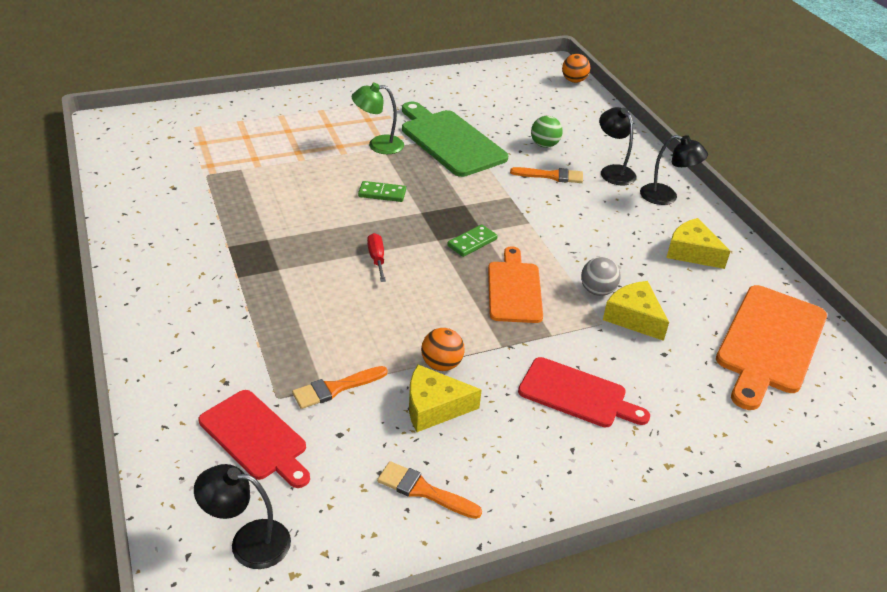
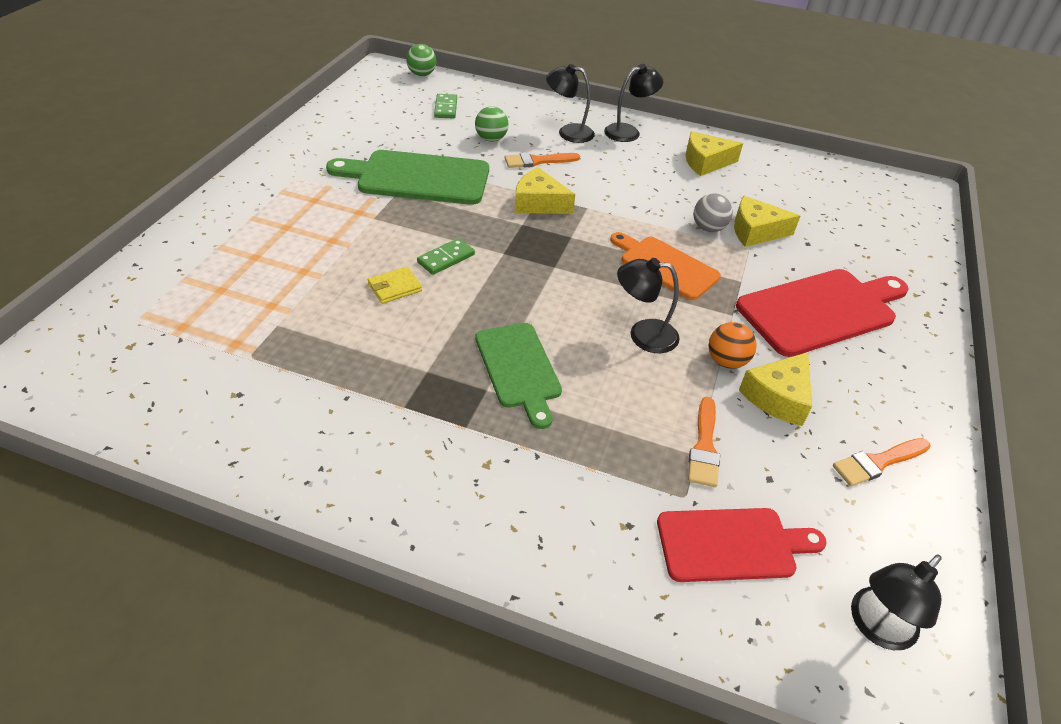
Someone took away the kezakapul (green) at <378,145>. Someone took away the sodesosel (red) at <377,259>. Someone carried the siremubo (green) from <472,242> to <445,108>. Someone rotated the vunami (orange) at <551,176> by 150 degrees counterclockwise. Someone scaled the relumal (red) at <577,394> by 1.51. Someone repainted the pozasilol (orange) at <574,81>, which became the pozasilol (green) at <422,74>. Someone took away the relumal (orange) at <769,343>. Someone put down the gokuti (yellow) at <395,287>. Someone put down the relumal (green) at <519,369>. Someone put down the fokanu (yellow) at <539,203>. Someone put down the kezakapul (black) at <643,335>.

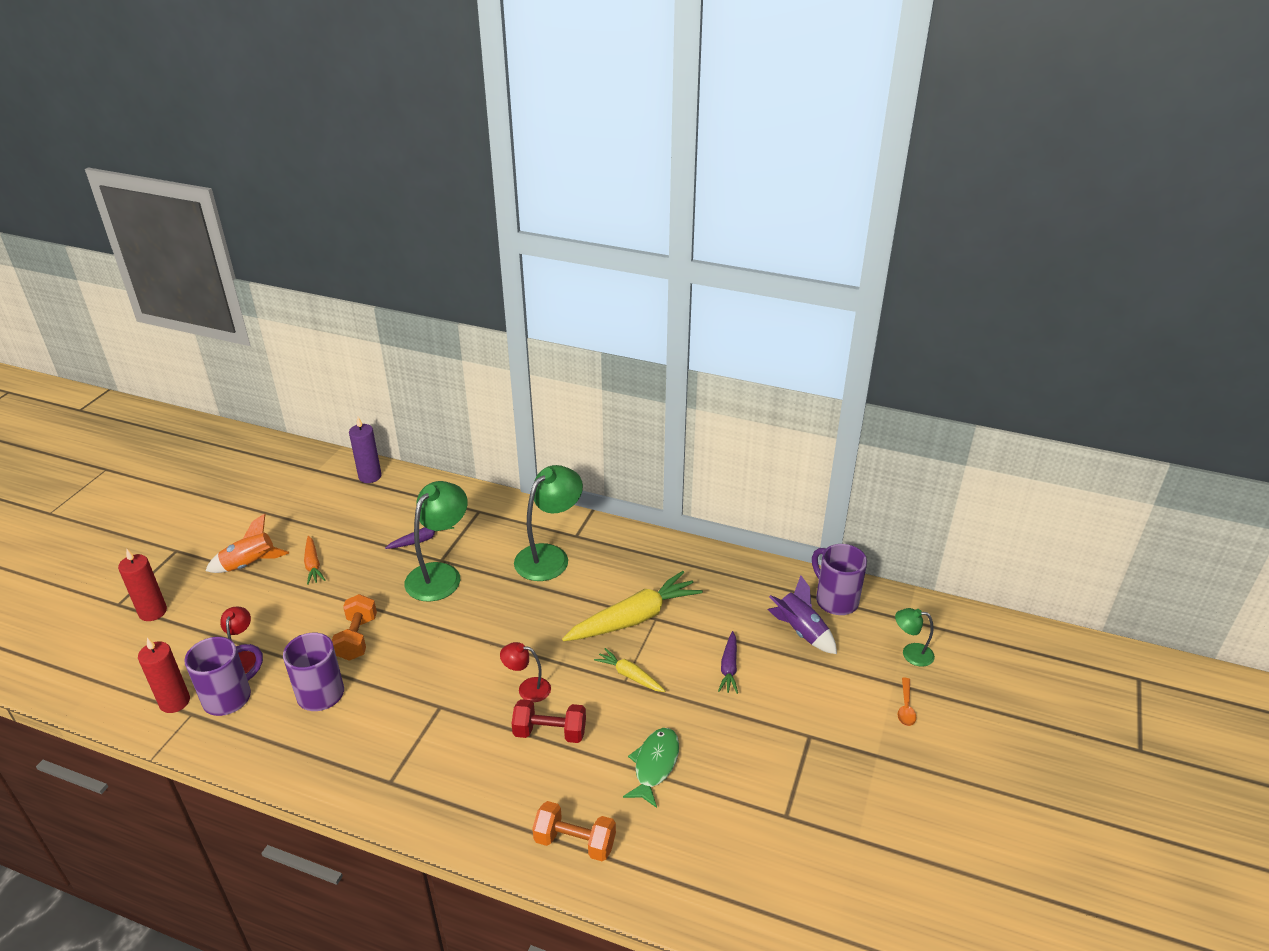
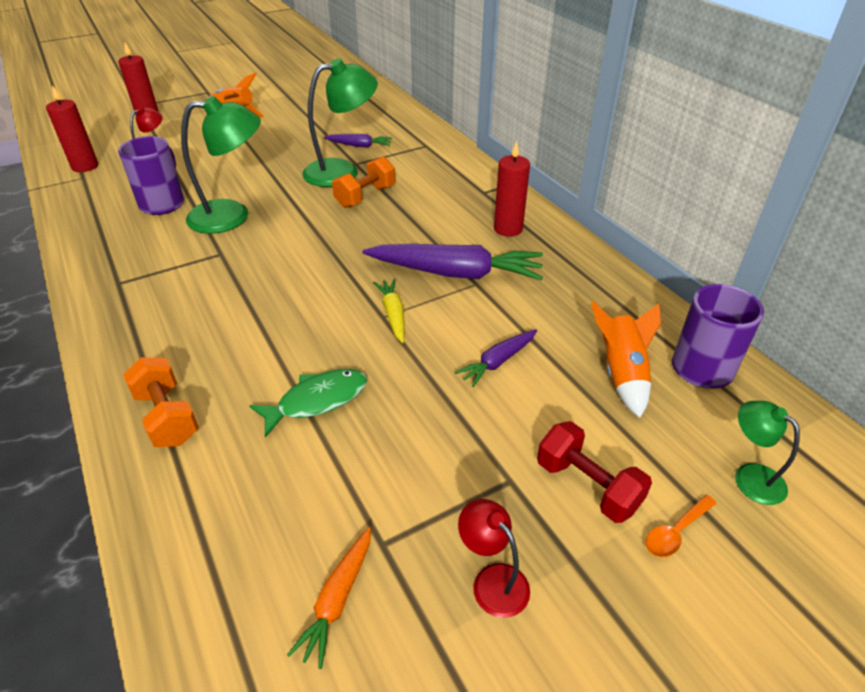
Someone took away the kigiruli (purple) at <229,697>. Someone carried the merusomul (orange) from <313,565> to <337,600>. Someone carried the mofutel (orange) from <357,638> to <365,196>. Someone took away the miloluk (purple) at <370,476>. Someone carried the kezakapul (red) from <527,688> to <492,580>. Someone carried the mofutel (red) from <550,732> to <587,486>. Someone carried the kezakapul (green) from <549,556> to <232,216>. Someone repainted the merusomul (yellow) at <634,618>, which became the merusomul (purple) at <456,273>. Someone repainted the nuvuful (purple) at <801,631>, which became the nuvuful (orange) at <621,373>. Someone put down the miloluk (red) at <508,229>.

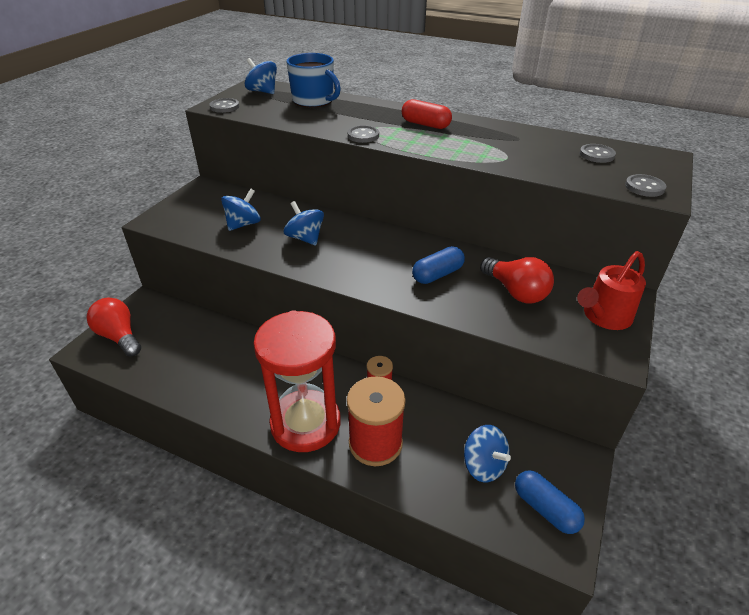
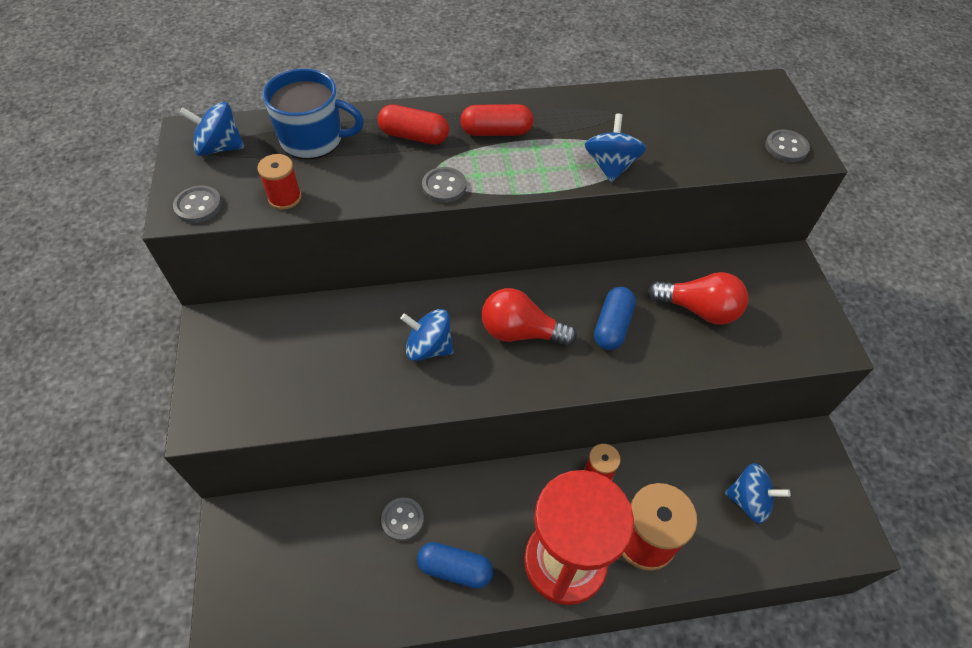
Someone carried the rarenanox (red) from <119,336> to <520,332>. Someone carried the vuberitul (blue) from <243,224> to <610,165>. Someone carried the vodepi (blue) from <545,509> to <455,569>. Someone took away the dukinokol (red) at <604,317>. Someone carried the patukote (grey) from <596,155> to <402,519>. Someone put down the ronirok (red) at <285,198>. Someone put down the vodepi (red) at <414,136>.

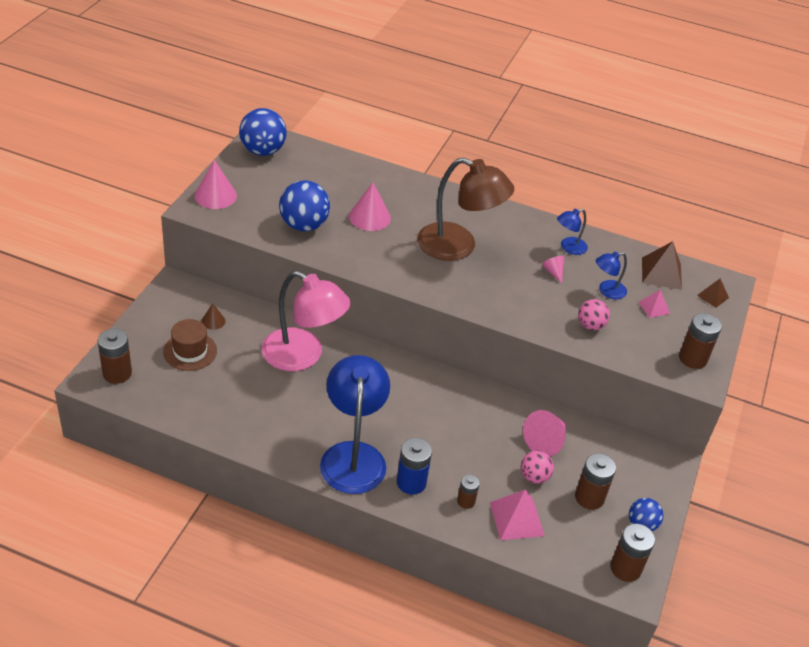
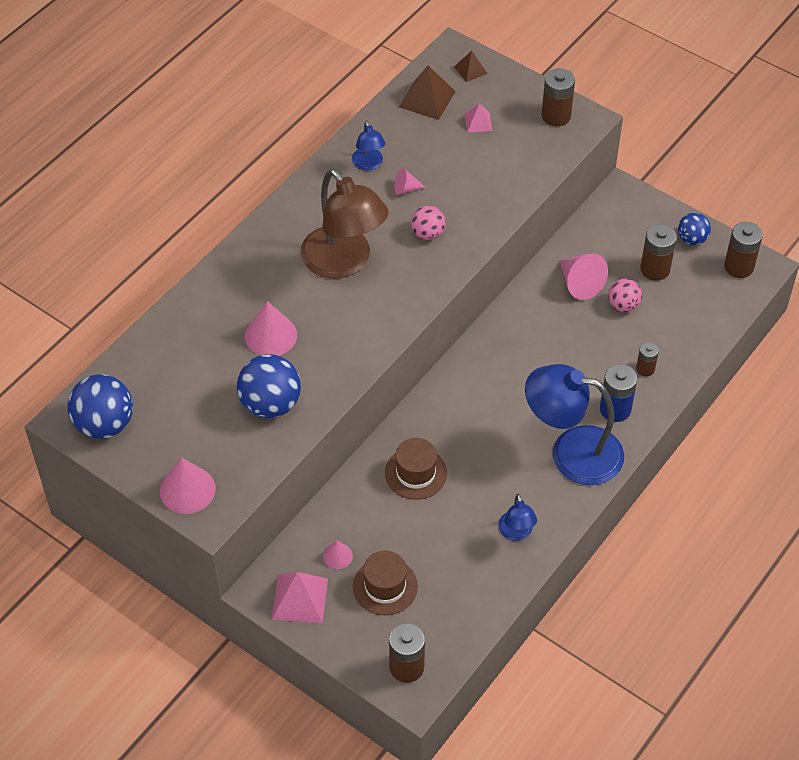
Someone repainted the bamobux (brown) at <213,321>, which became the bamobux (pink) at <337,556>. Someone swapped the kezakapul (pink) at <303,356> for the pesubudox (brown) at <416,473>. Someone rotated the kezakapul (brown) at <458,246> by 105 degrees clockwise. Someone carried the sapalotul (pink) from <517,519> to <300,598>. Someone carried the pozasilol (pink) from <590,325> to <427,234>. Someone carried the kezakapul (blue) from <607,291> to <516,533>.

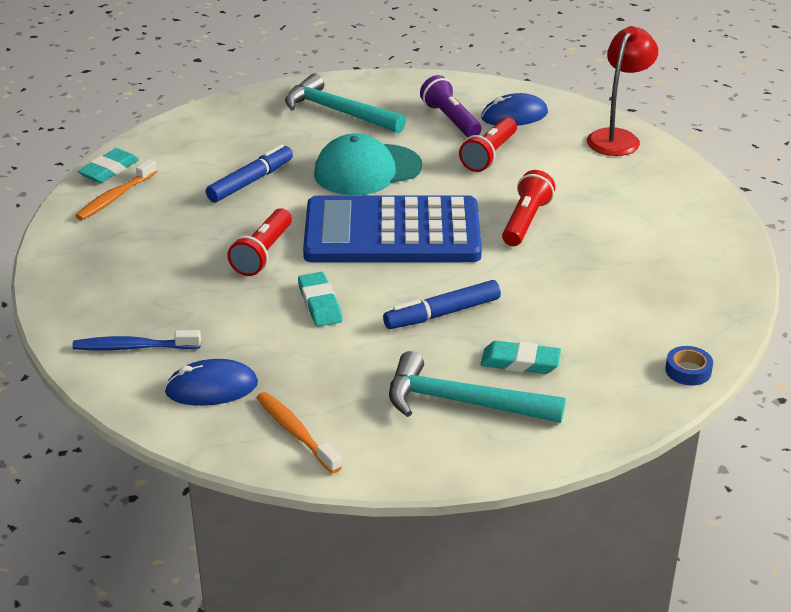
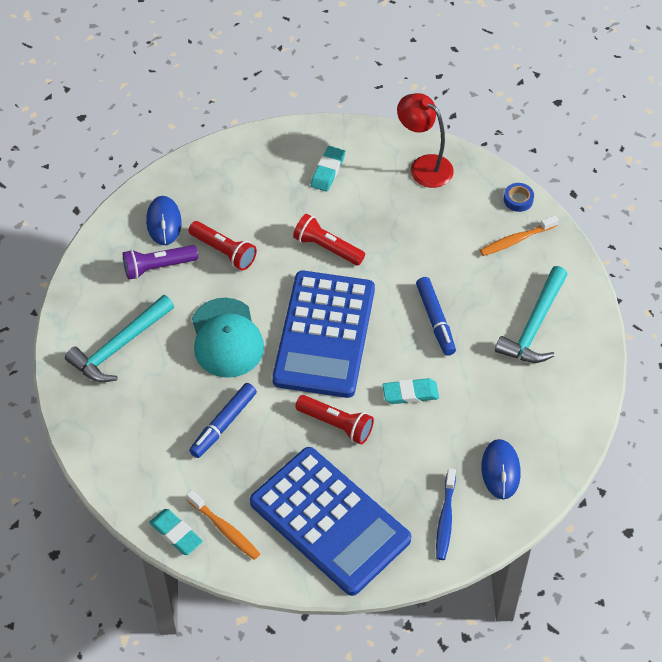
Someone rotated the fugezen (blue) at <250,181> by 105 degrees counterclockwise. Someone carried the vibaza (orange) from <295,432> to <516,240>. Someone carried the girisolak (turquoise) from <520,362> to <327,171>. Someone carried the kezakapul (red) from <617,137> to <424,166>. Someone put down the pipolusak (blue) at <329,521>.

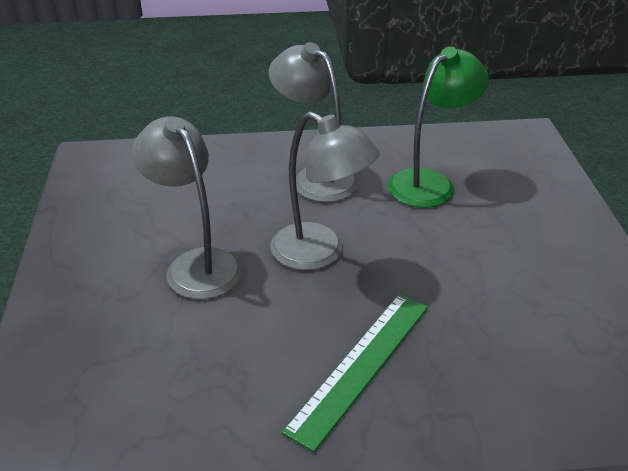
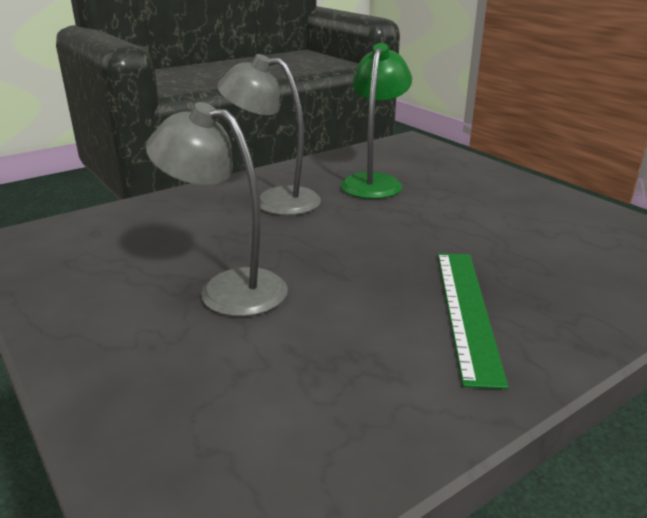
Someone took away the kezakapul (grey) at <320,253>.

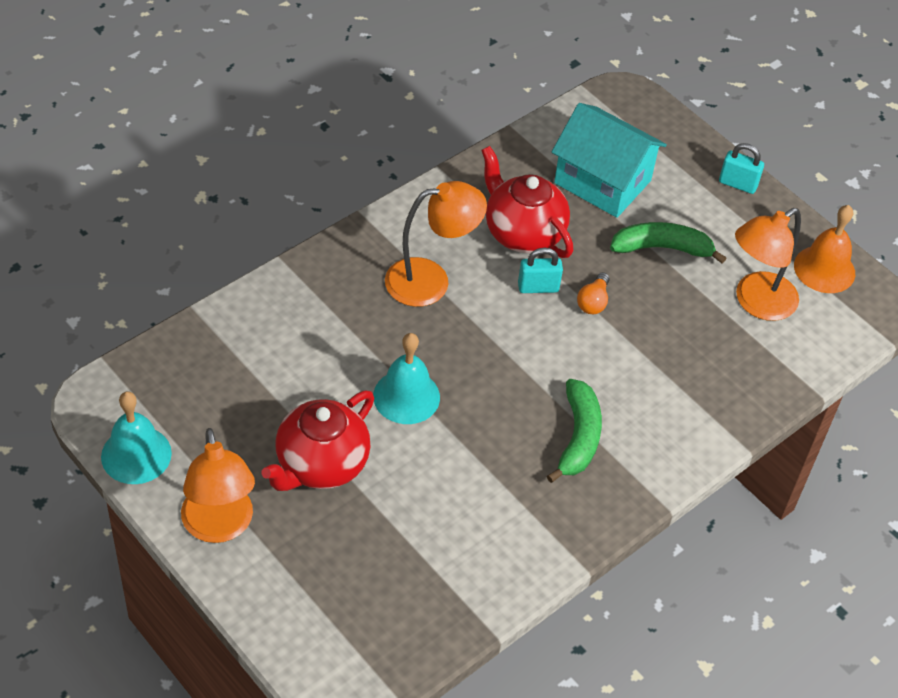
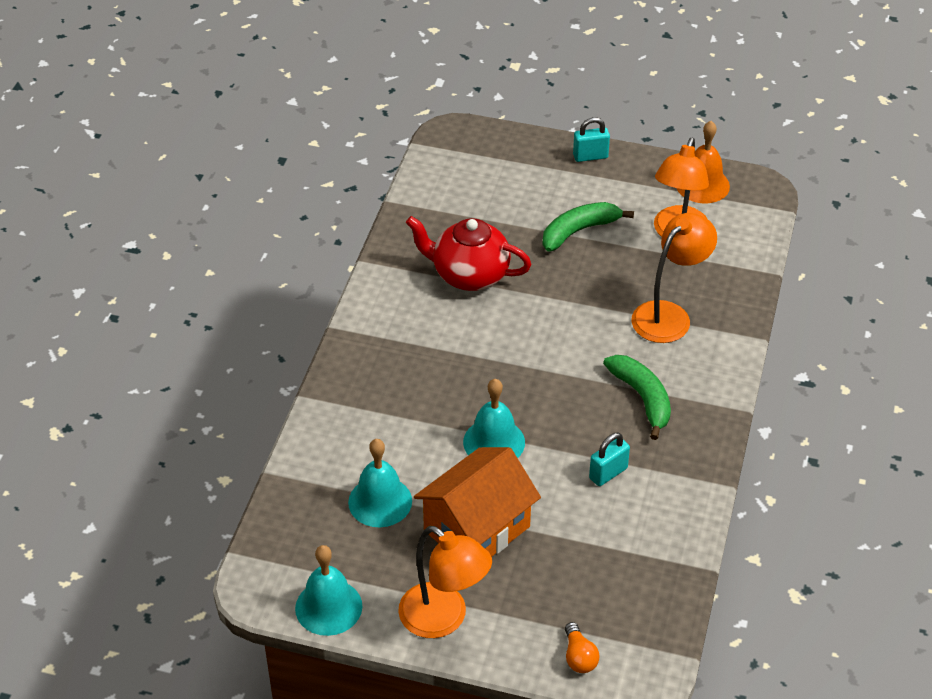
Someone swapped the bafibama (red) at <320,465> for the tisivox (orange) at <477,529>. Someone carried the kezakapul (orange) from <431,280> to <669,315>. Someone carried the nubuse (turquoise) from <538,287> to <608,473>. Someone took away the tisivox (turquoise) at <602,182>. Someone carried the rarenanox (orange) from <593,302> to <579,657>. Someone put down the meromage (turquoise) at <380,501>.

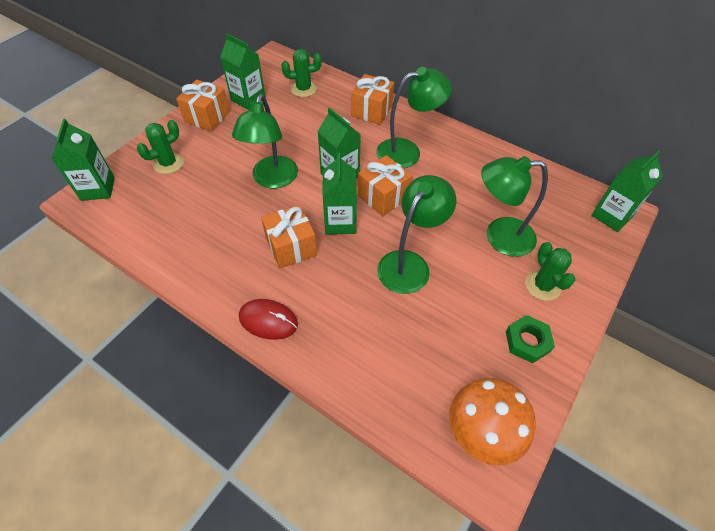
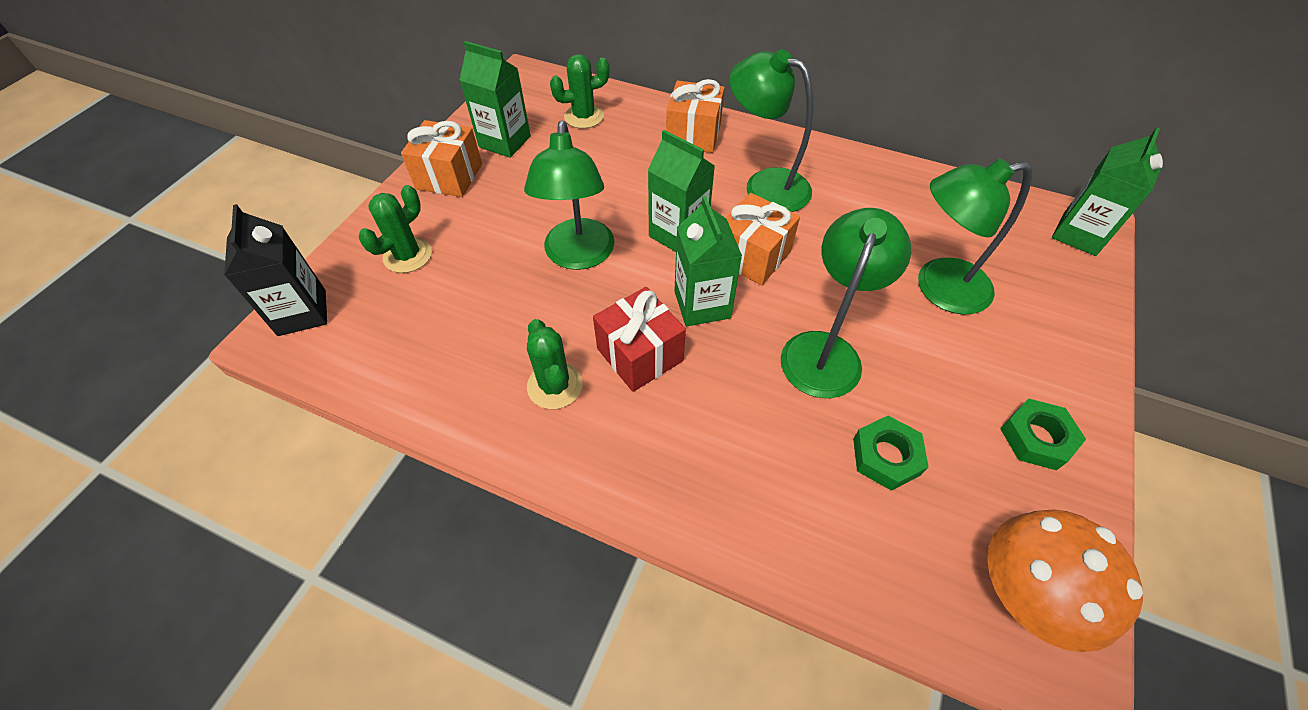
Someone repainted the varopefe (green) at <98,189>, which became the varopefe (black) at <302,312>. Someone took away the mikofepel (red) at <268,320>. Someone repainted the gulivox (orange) at <291,247>, which became the gulivox (red) at <640,355>. Someone rotated the kezakapul (green) at <407,151> by 120 degrees counterclockwise. Someone carried the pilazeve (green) from <542,285> to <555,385>. Someone put down the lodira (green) at <886,456>.

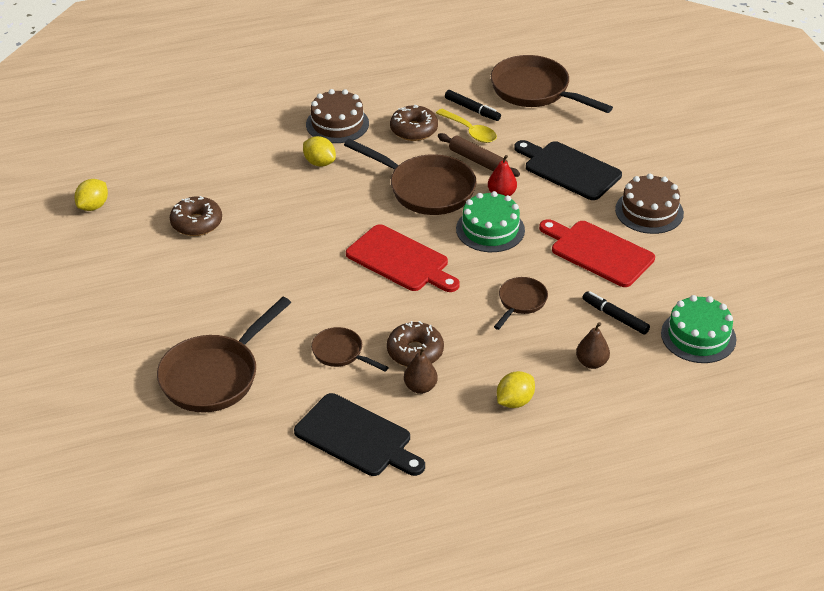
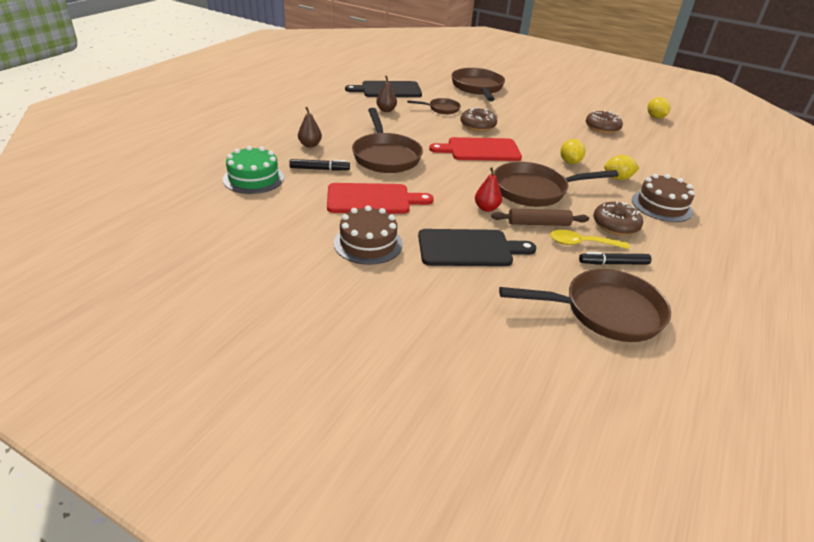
Someone carried the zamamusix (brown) from <415,352> to <477,125>. Someone took away the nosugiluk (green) at <490,229>. Someone scaled the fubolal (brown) at <520,302> by 1.89. Someone carried the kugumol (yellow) from <514,401> to <569,162>.

